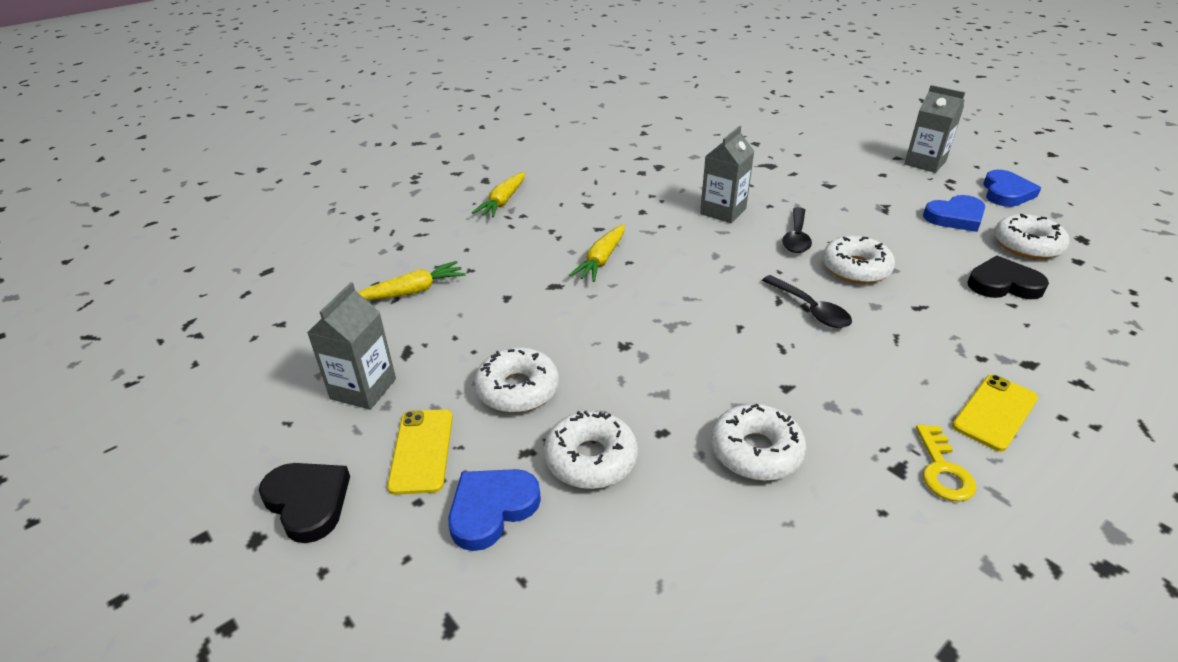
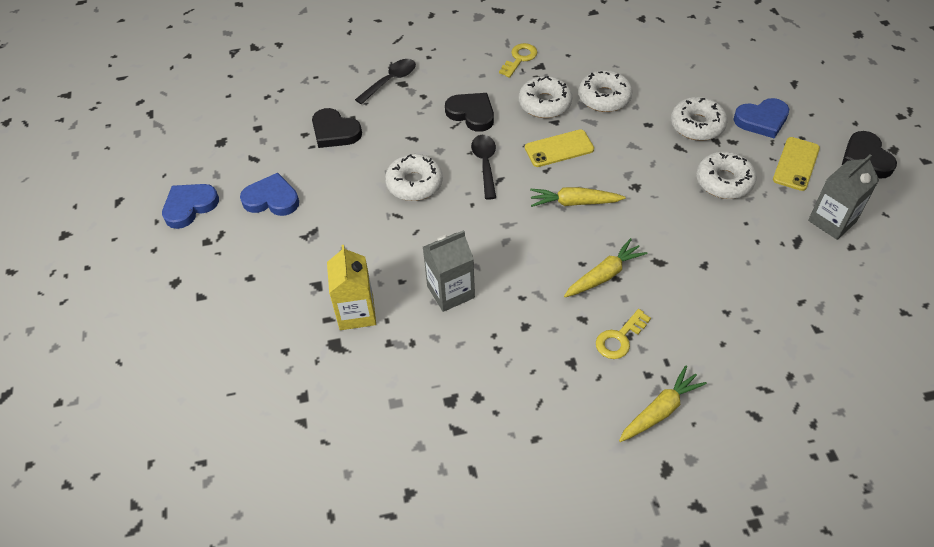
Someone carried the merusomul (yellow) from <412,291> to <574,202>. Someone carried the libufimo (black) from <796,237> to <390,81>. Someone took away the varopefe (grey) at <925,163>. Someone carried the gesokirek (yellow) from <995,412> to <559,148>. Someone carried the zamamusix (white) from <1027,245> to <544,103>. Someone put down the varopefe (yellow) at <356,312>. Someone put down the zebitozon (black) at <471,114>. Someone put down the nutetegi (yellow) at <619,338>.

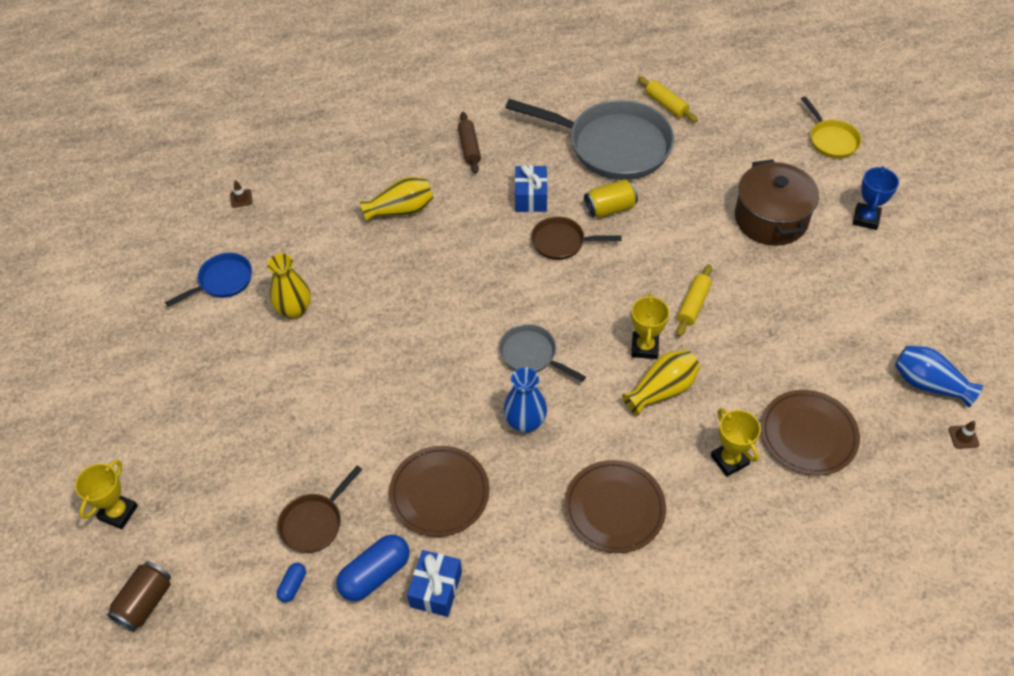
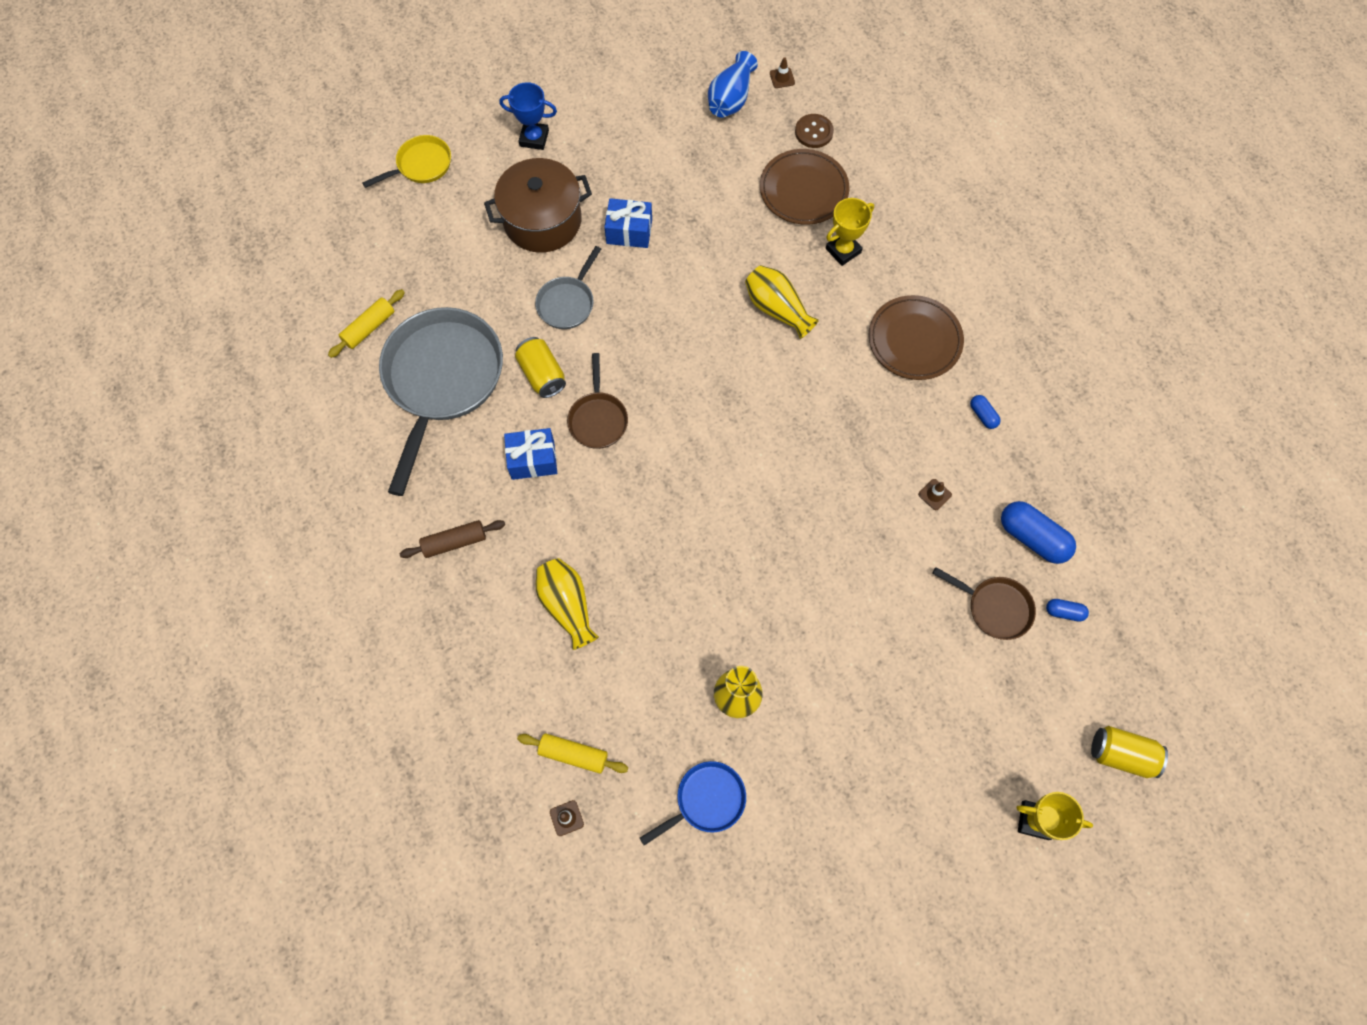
Someone repainted the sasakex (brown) at <145,602>, which became the sasakex (yellow) at <1121,754>. Someone rotated the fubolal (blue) at <222,281> by 105 degrees clockwise. Someone swapped the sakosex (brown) at <439,493> for the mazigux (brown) at <934,494>. Someone carried the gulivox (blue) from <436,589> to <629,231>. Someone carried the fubolal (grey) from <531,355> to <567,303>. Someone took away the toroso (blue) at <525,422>. Someone took away the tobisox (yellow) at <644,347>. Someone carried the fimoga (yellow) from <693,305> to <573,754>. Someone put down the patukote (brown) at <814,132>. Someone put down the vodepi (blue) at <983,415>.

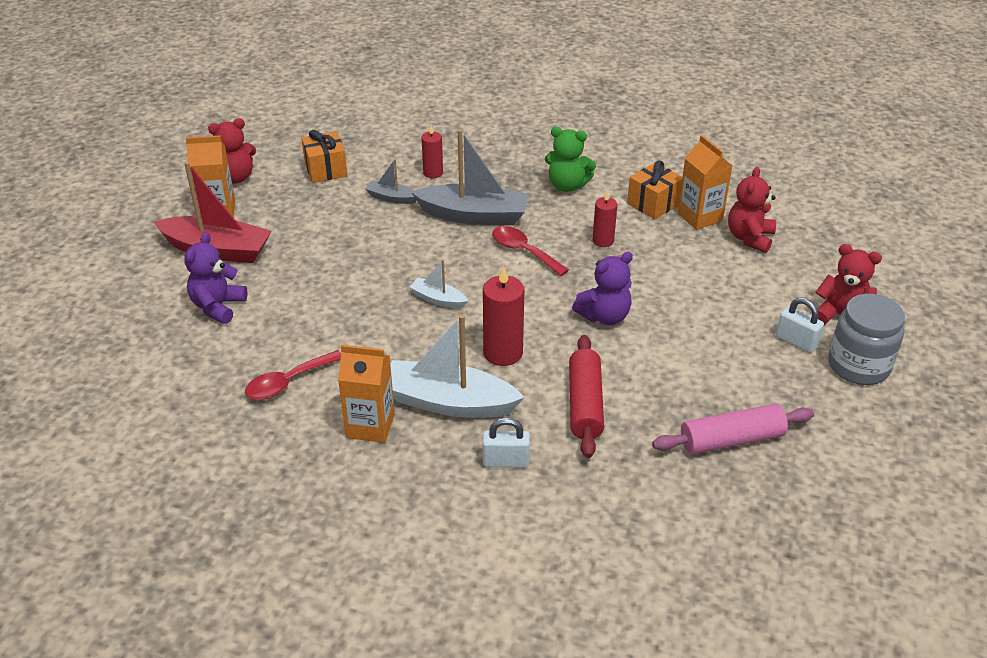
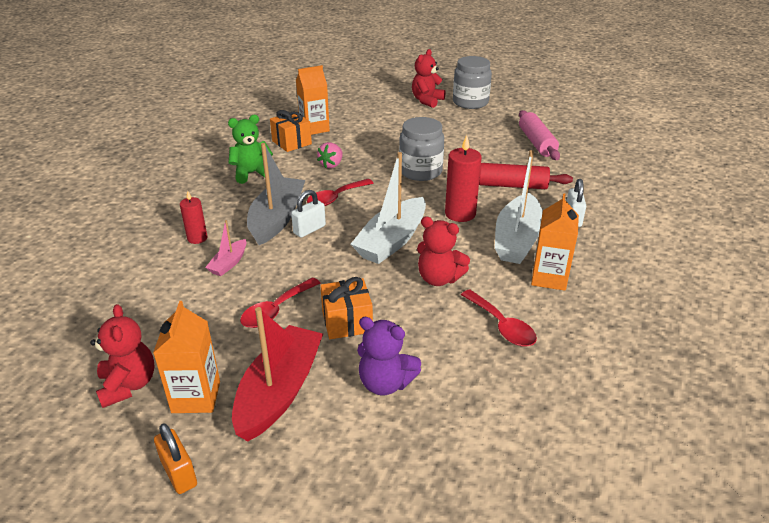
Someone carried the gulivox (orange) from <326,170> to <347,322>. Someone repainted the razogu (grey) at <392,198>, which became the razogu (pink) at <229,263>. Someone scaled the razogu (white) at <438,299> by 2.03. Someone rotated the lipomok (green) at <567,185> by 135 degrees counterclockwise. Someone swapped the lipomok (purple) at <604,316> for the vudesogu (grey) at <420,171>. Someone swapped the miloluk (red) at <603,241> for the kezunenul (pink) at <331,165>. Someone carried the lipomok (red) from <749,238> to <439,278>. Someone carried the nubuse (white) from <796,341> to <309,229>. Someone put down the nubuse (orange) at <179,473>. Someone put down the libufimo (red) at <276,310>.

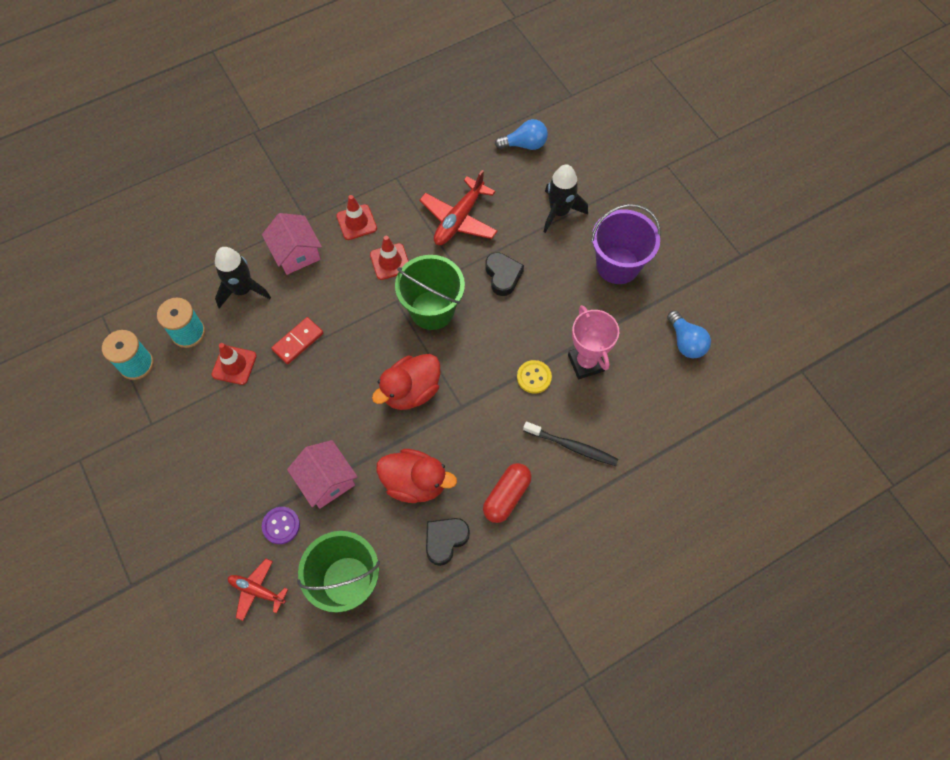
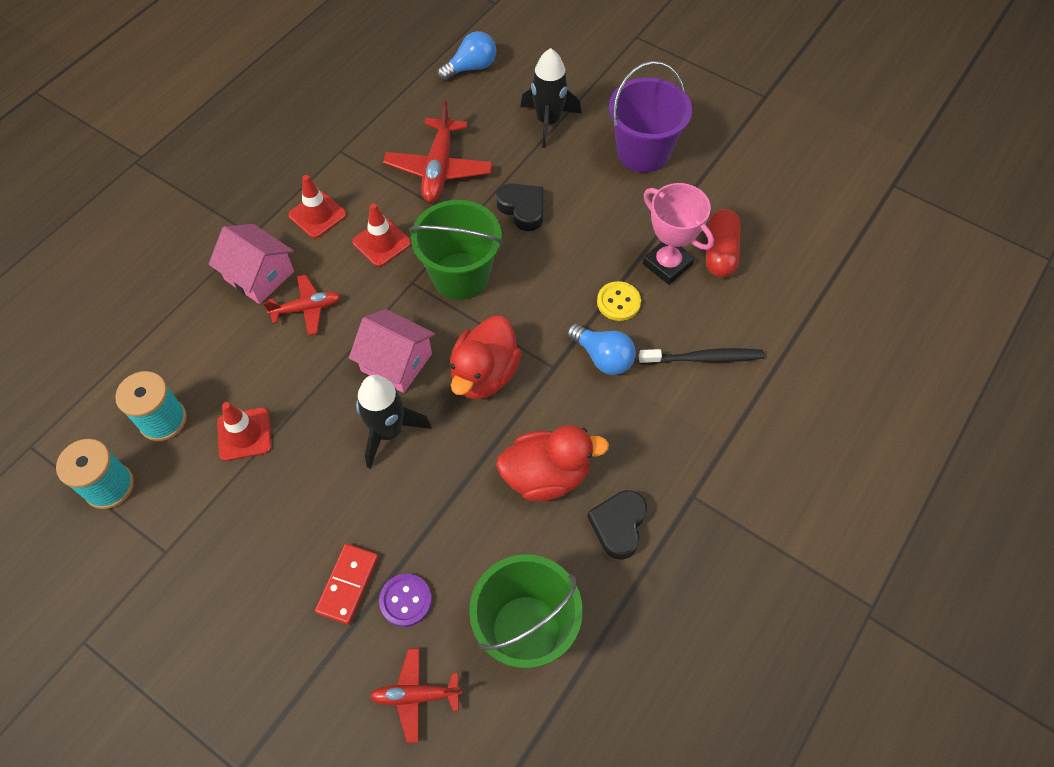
Someone carried the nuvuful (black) from <243,290> to <388,431>. Someone carried the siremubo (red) from <298,341> to <347,584>. Someone carried the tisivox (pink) from <326,480> to <396,362>. Someone carried the vodepi (red) from <506,496> to <720,252>. Someone carried the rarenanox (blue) from <685,342> to <603,357>. Someone put down the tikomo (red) at <307,308>.

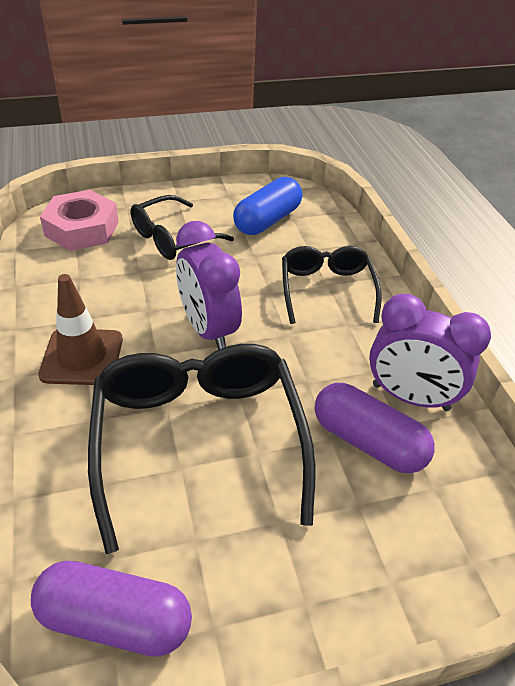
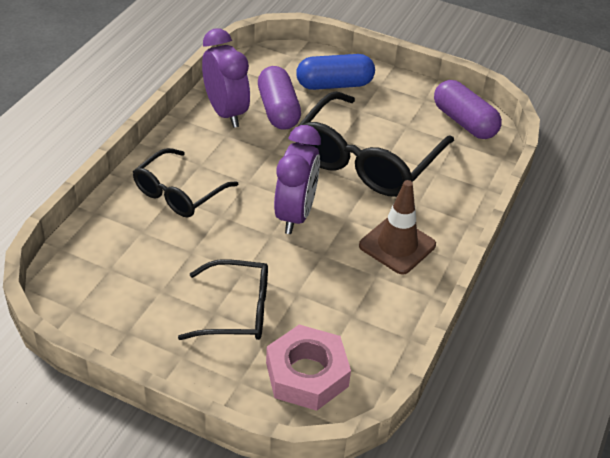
Someone carried the vodepi (blue) from <267,220> to <334,84>.

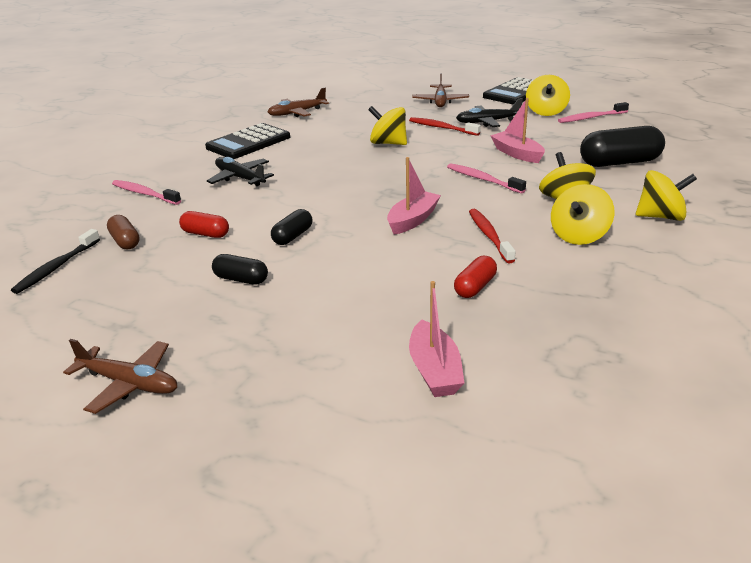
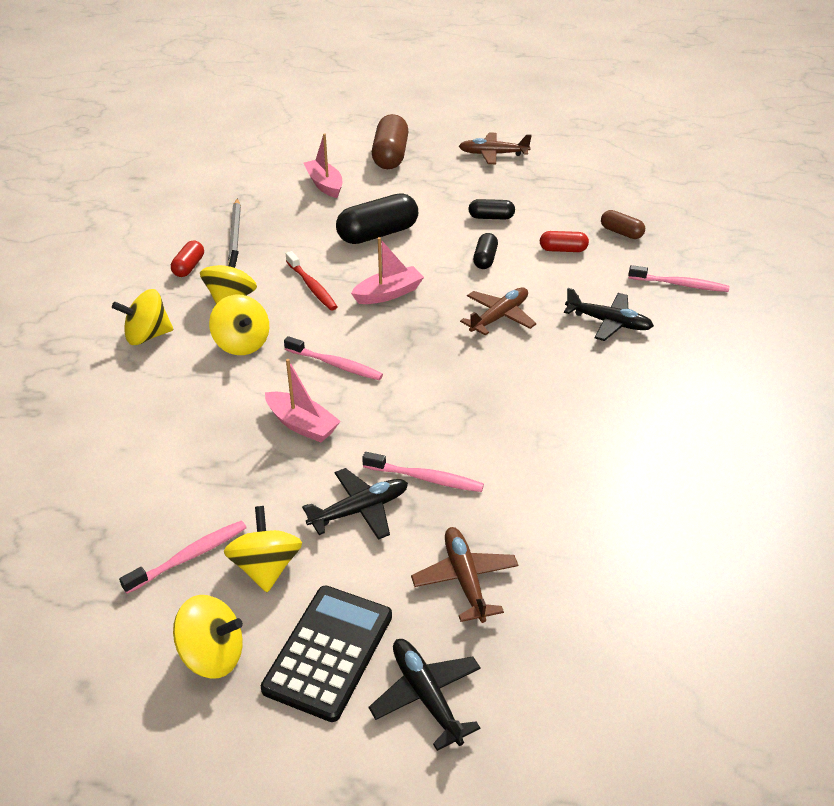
Someone took away the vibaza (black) at <56,267>. Someone took away the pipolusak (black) at <248,142>. Someone carried the tikomo (brown) from <297,113> to <499,317>. Someone carried the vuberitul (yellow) from <388,143> to <213,655>. Someone rotated the razogu (pink) at <412,220> by 135 degrees counterclockwise. Someone repainted the vibaza (red) at <442,128>, which became the vibaza (pink) at <425,478>. Someone carried the vodepi (red) from <475,287> to <189,267>. Someone carried the vodepi (black) from <620,163> to <378,234>. Someone put down the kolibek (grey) at <235,235>. Someone put down the tikomo (black) at <426,696>. Someone put down the vodepi (brown) at <390,156>.

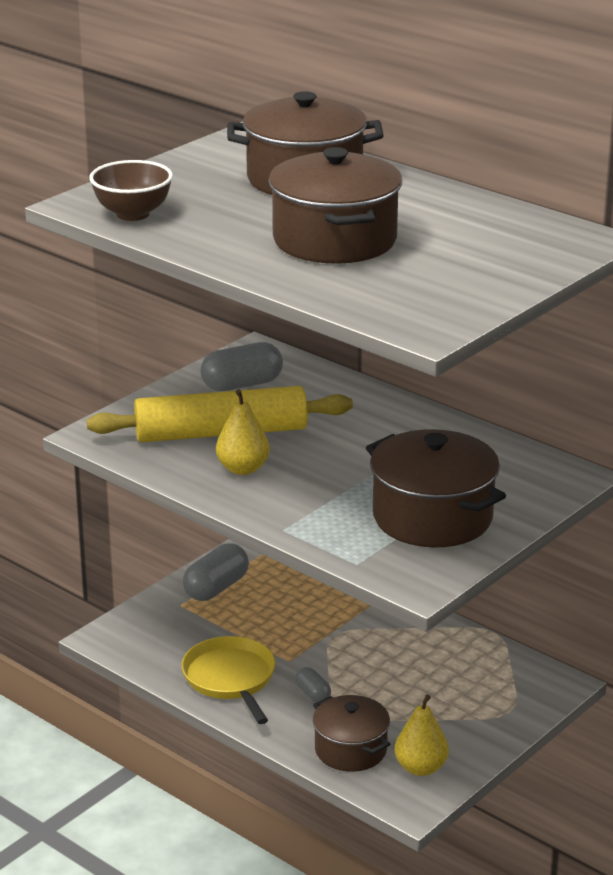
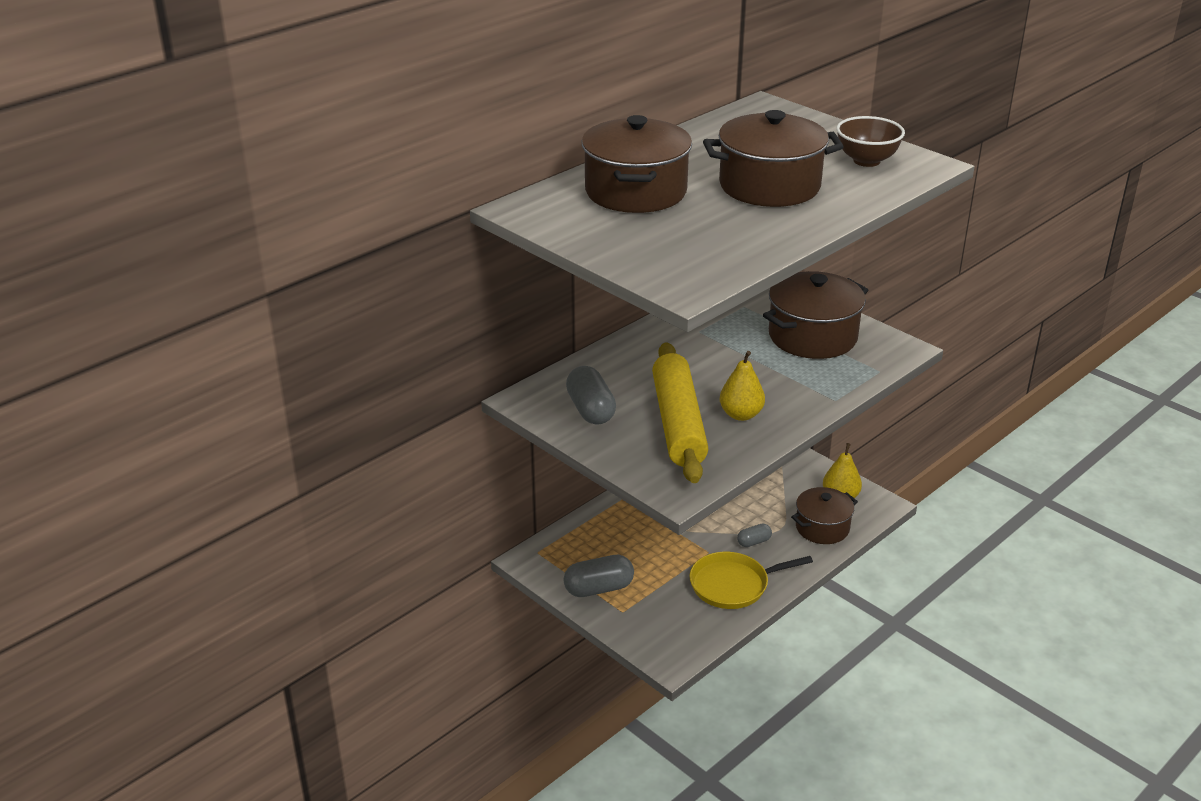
Someone carried the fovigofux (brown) from <132,214> to <866,161>. Someone rotated the vodepi (grey) at <216,588> by 60 degrees counterclockwise.

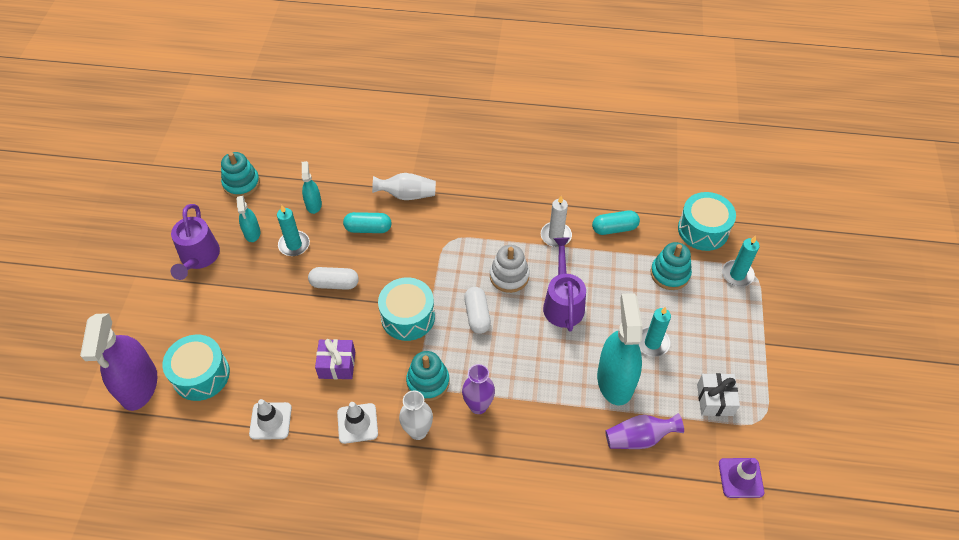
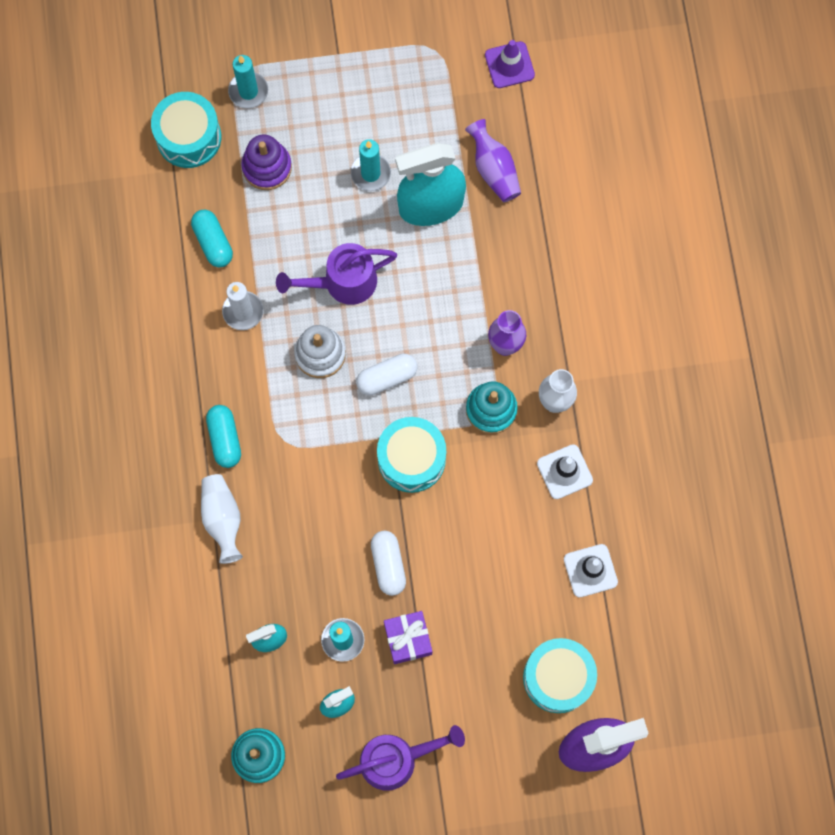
Someone carried the gulivox (purple) from <337,365> to <408,639>. Someone carried the vodepi (turquoise) from <368,228> to <225,439>. Someone repainted the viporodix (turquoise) at <670,273>, which became the viporodix (purple) at <267,167>. Someone took away the gulivox (white) at <715,400>.

